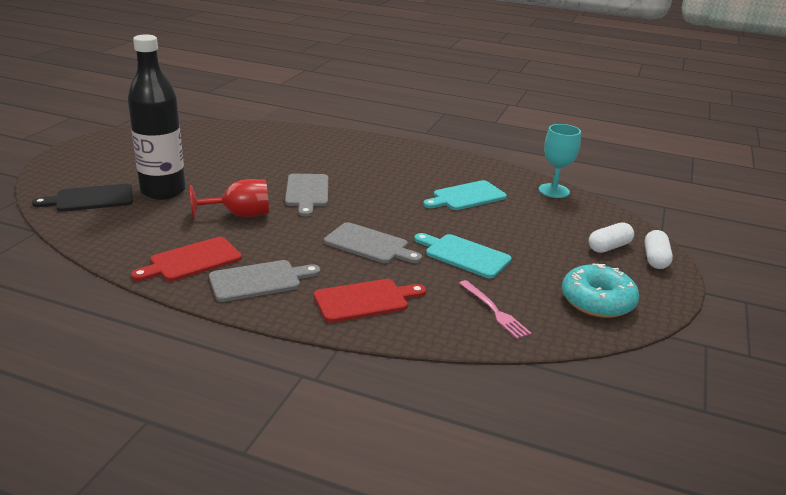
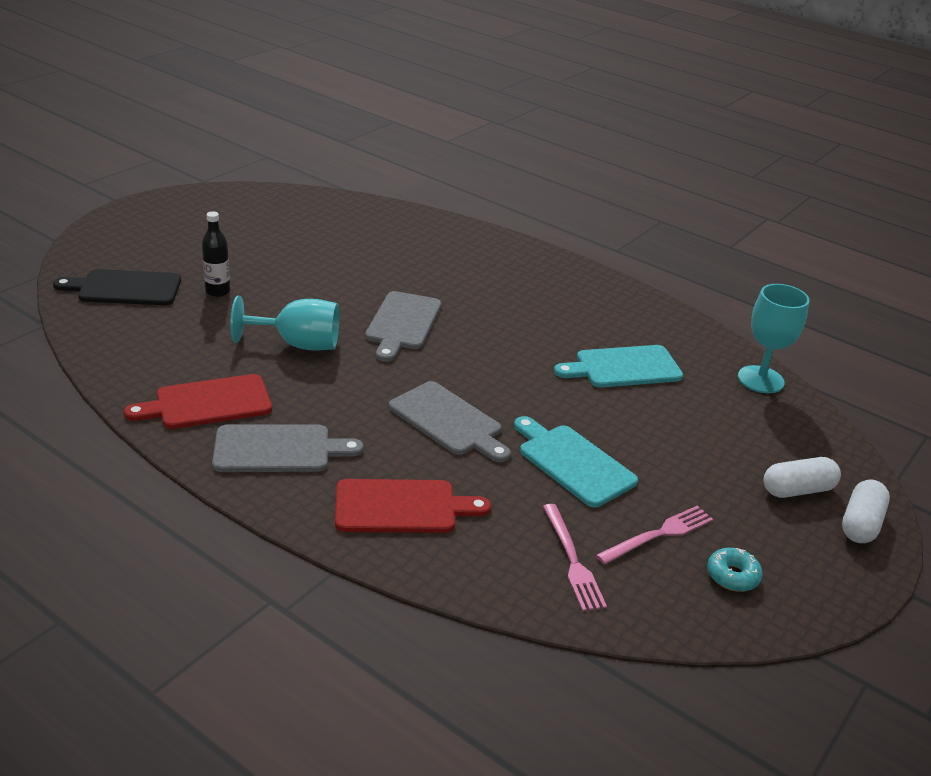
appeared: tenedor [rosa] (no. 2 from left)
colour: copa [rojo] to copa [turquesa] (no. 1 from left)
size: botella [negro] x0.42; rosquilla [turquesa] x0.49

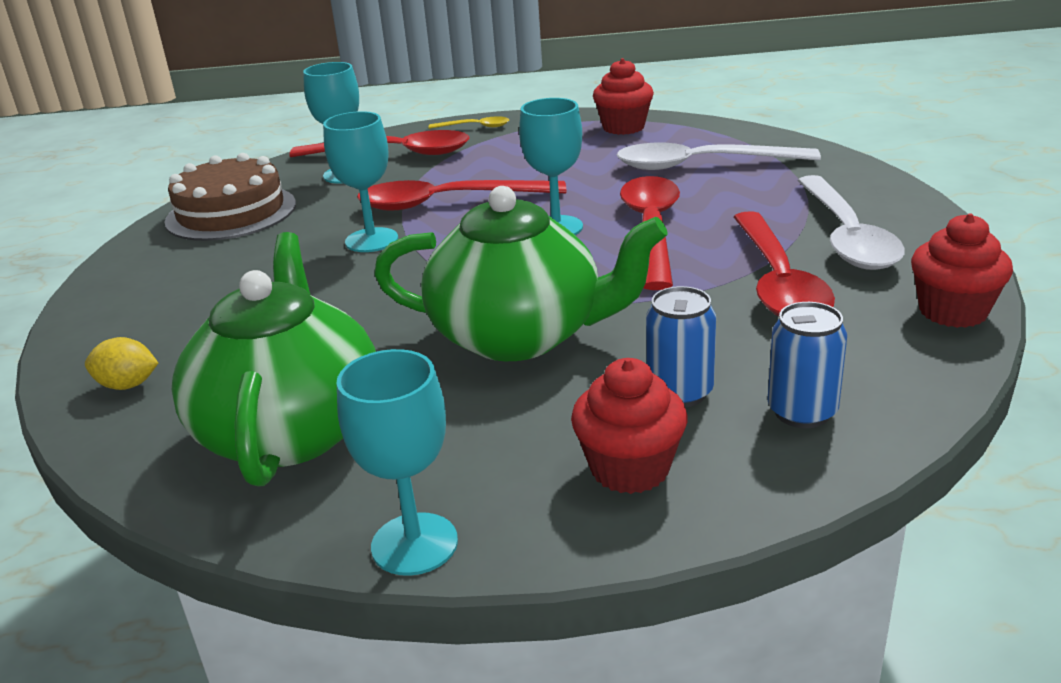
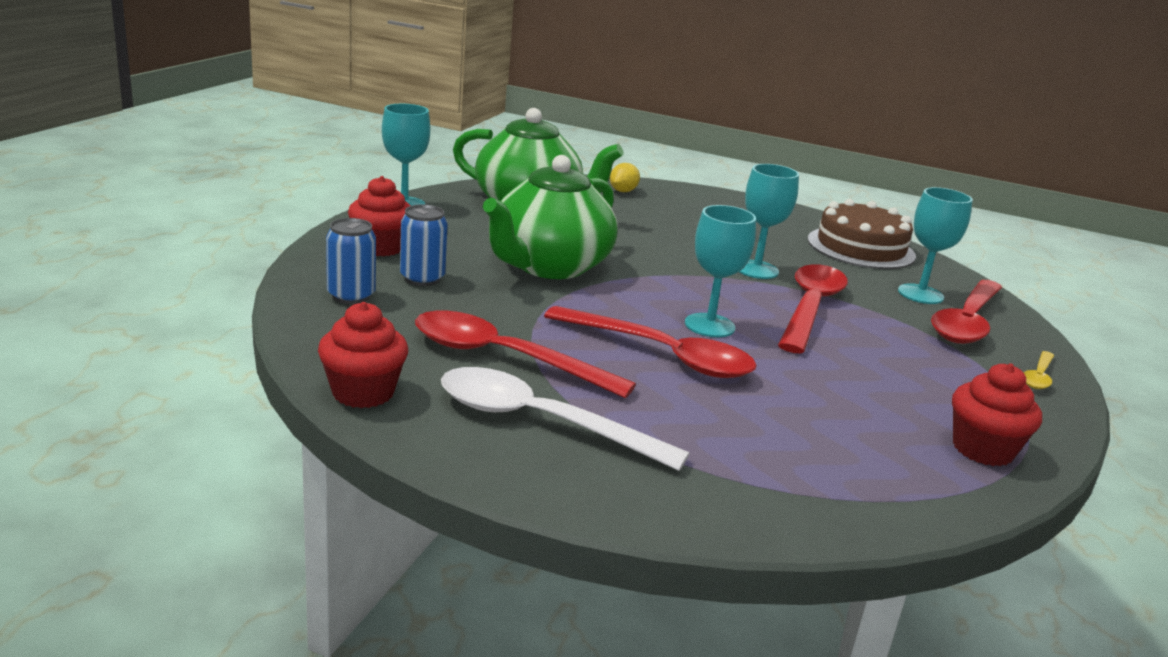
missing: cuchara [blanco] (no. 1 from left)

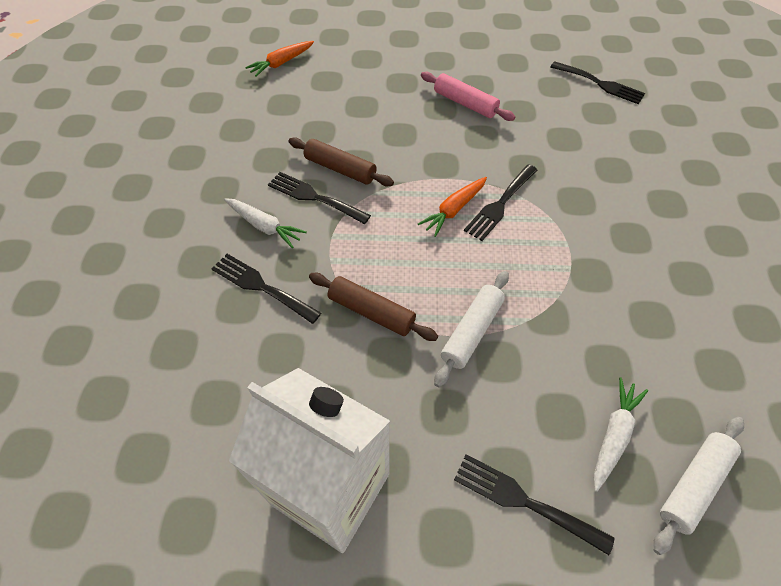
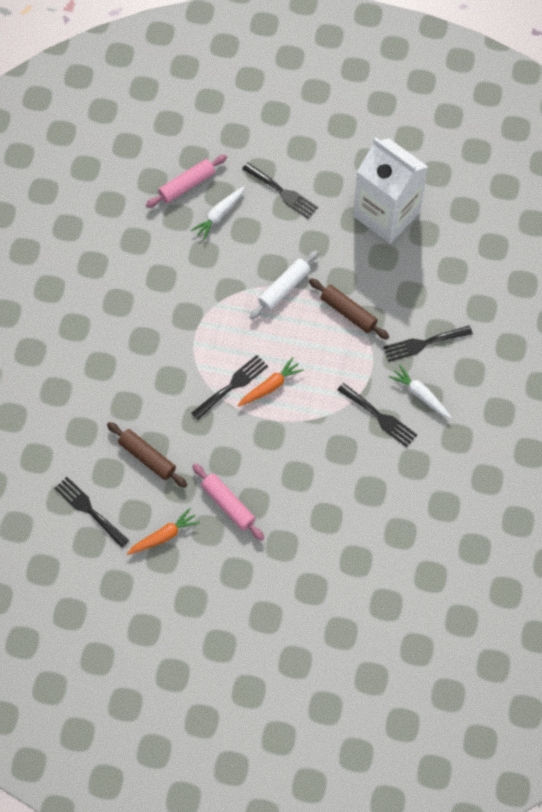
relocated: zanahoria [naranja] (no. 1 from left); rodillo [marrón] (no. 1 from left)
colour: rodillo [blanco] (no. 2 from left) to rodillo [rosa] (no. 1 from left)
spun: tenedor [negro] (no. 1 from left in the first image) 120 degrees clockwise

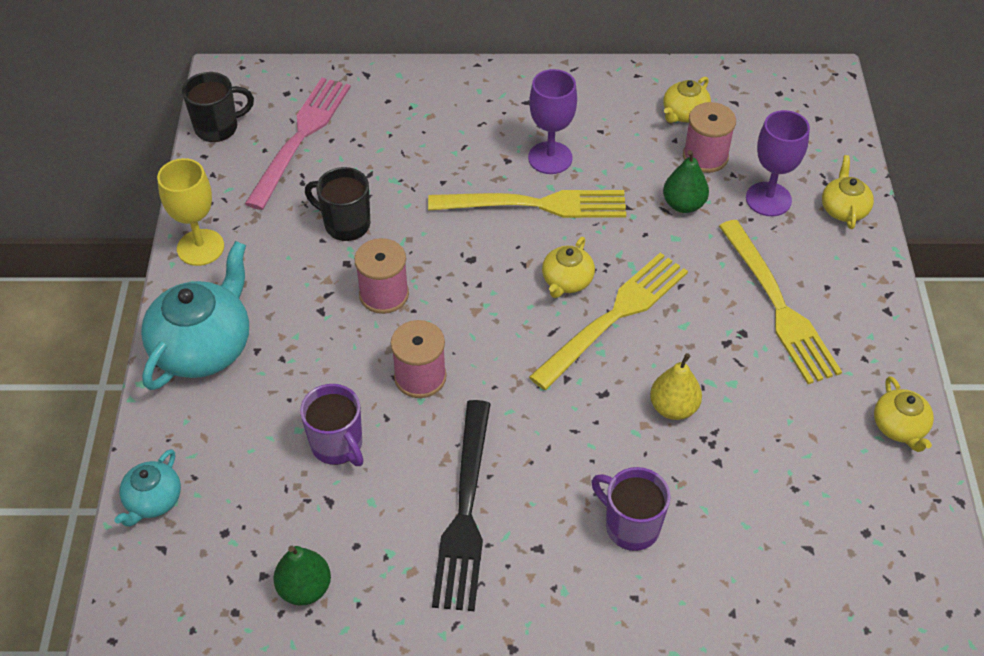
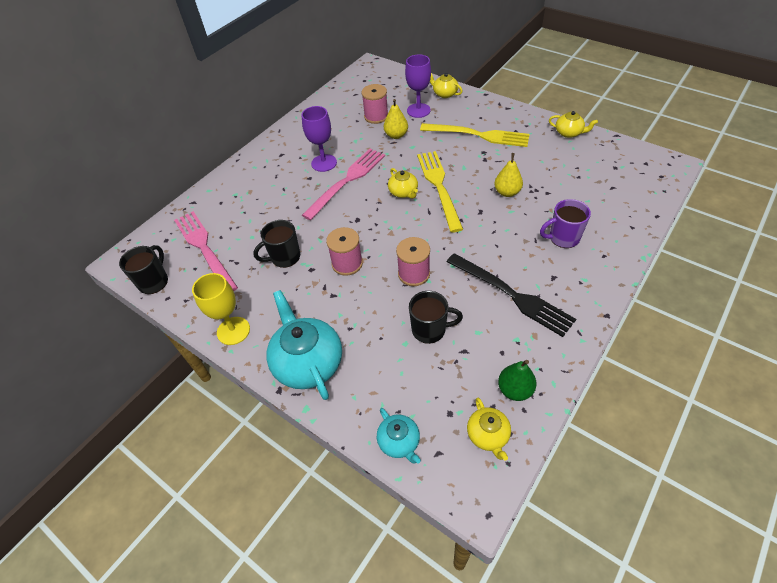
relocated: tetera [amarillo] (no. 2 from left in the first image) to tetera [amarillo] (no. 3 from left)
colour: pera [verde] (no. 2 from left) to pera [amarillo] (no. 1 from left); tenedor [amarillo] (no. 1 from left) to tenedor [rosa] (no. 2 from left); taza [morado] (no. 1 from left) to taza [negro] (no. 3 from left)

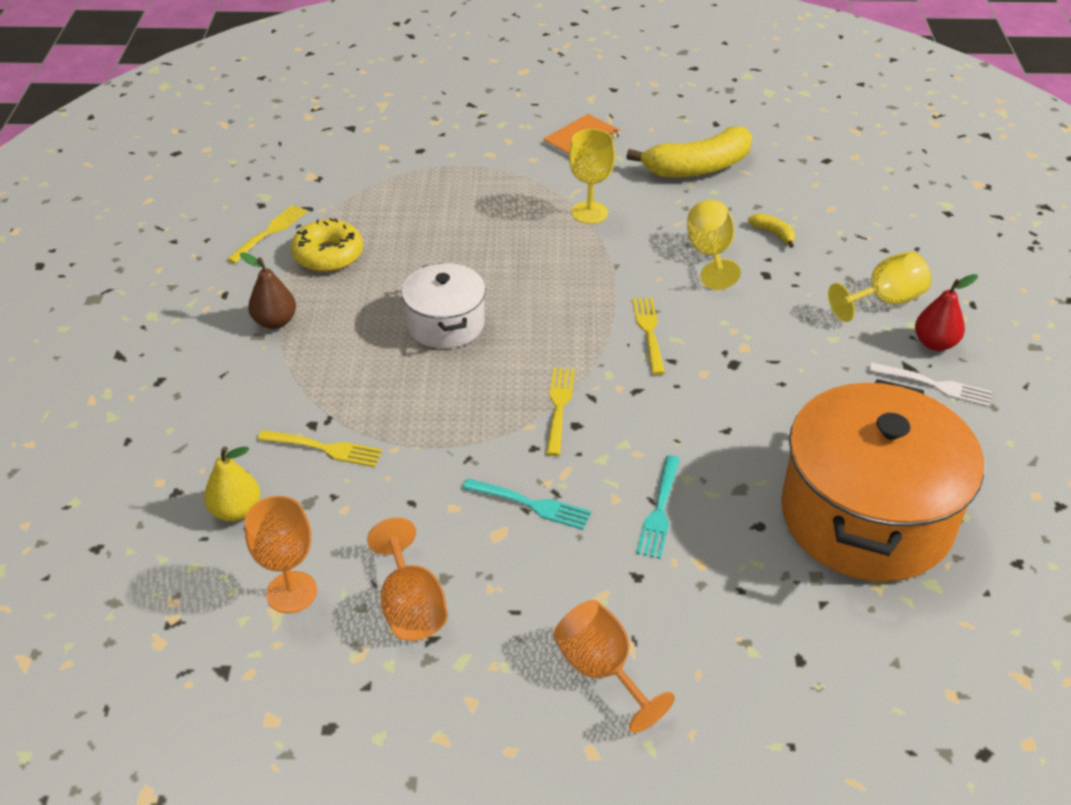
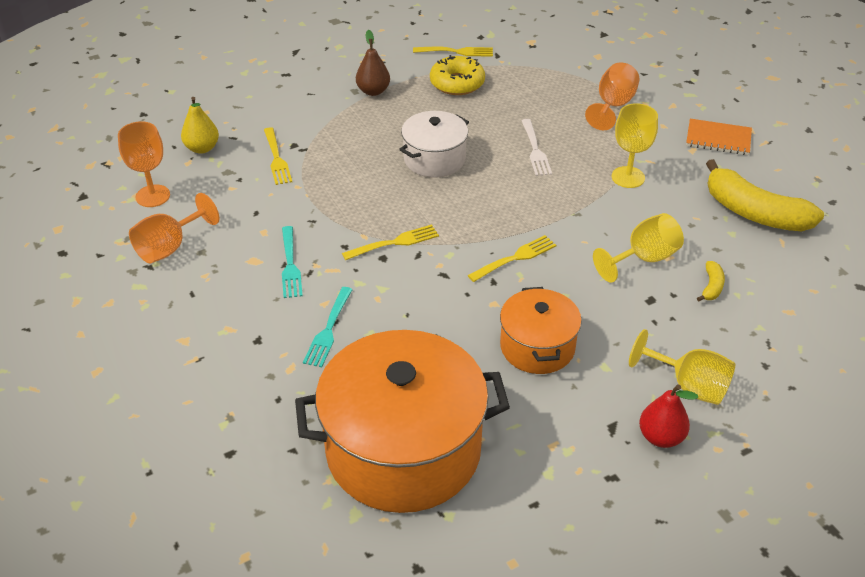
appeared: olla [naranja] (no. 2 from left)
relocated: tenedor [blanco]; copa [naranja] (no. 3 from left)
spun: tenedor [turquesa] (no. 2 from left) 60 degrees counterclockwise

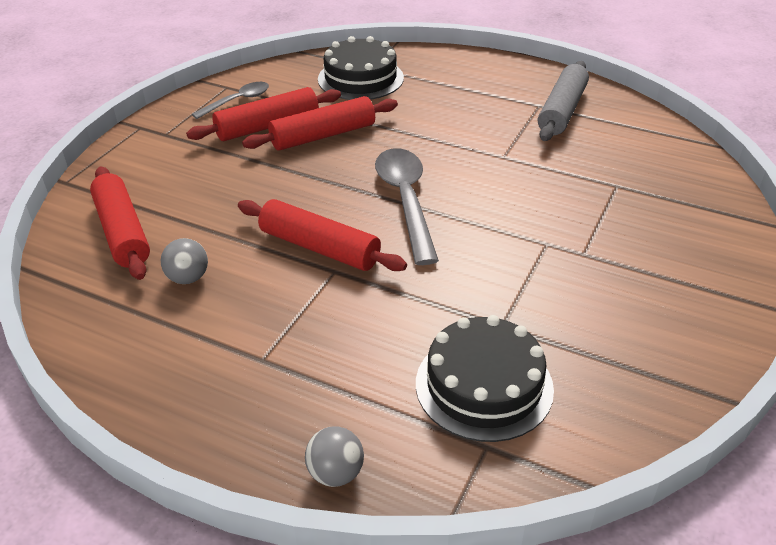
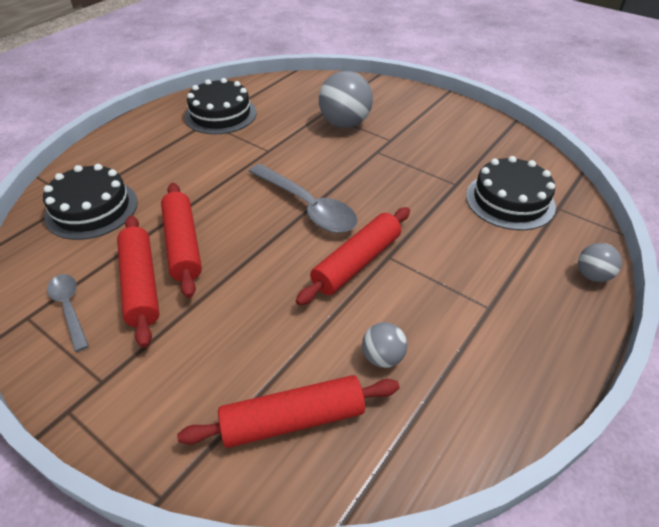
appeared: pelota [gris] (no. 1 from left)
exchanged: rodillo [gris] to tarta [negro] (no. 2 from left)
spun: cuchara [gris] (no. 2 from left) 135 degrees counterclockwise

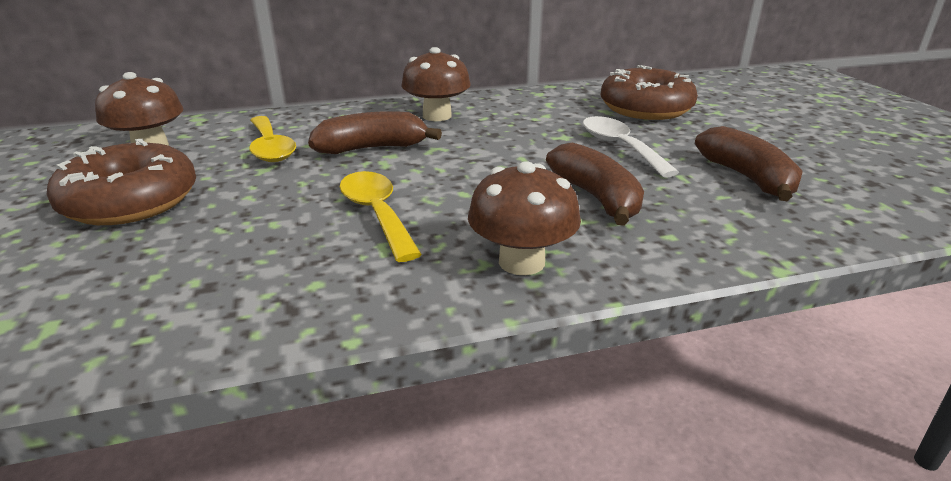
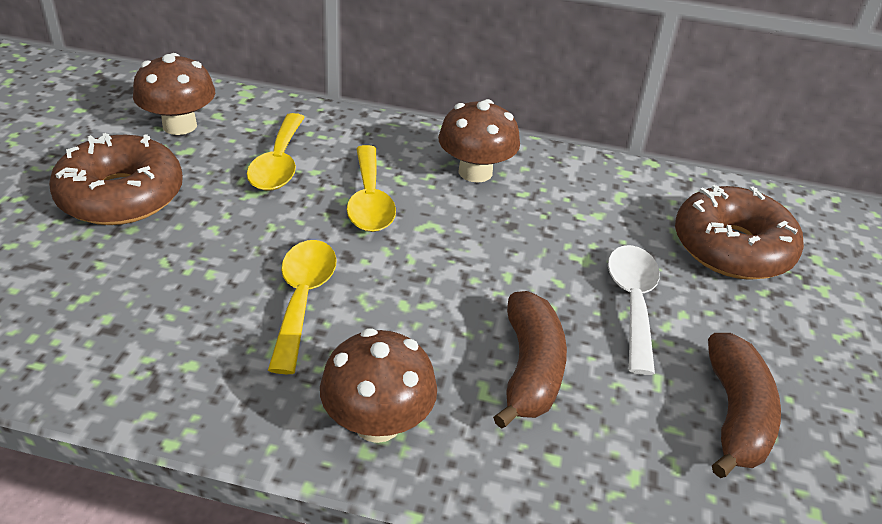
exchanged: plátano [marrón] (no. 1 from left) to cuchara [amarillo] (no. 3 from left)

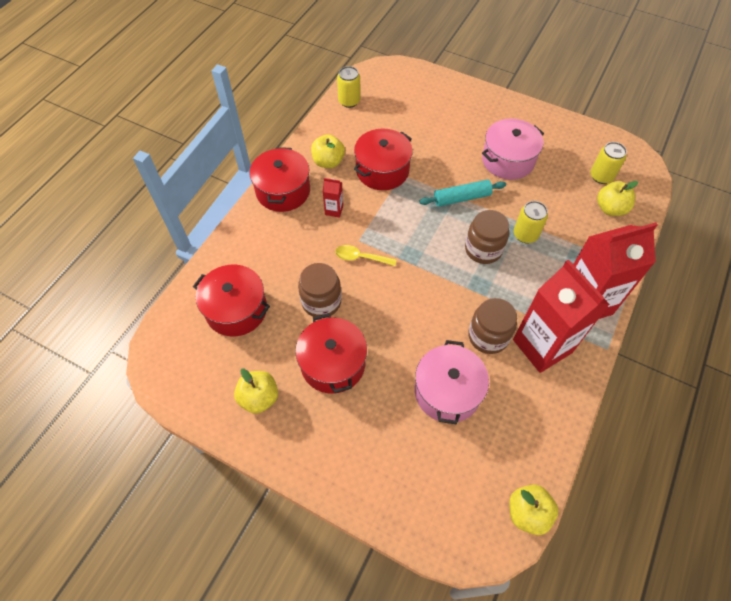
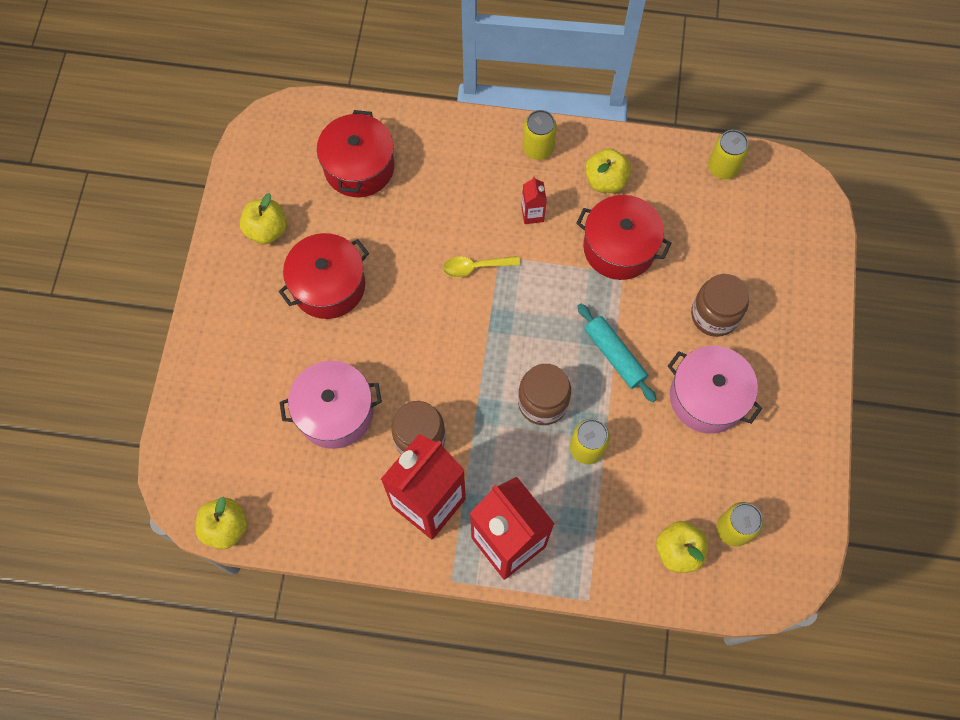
relocated: tarro [marrón] (no. 1 from left in the first image) to tarro [marrón] (no. 3 from left)
exchanged: olla [rojo] (no. 2 from left) to lata [amarillo] (no. 1 from left)
spun: cuchara [amarillo] 90 degrees counterclockwise

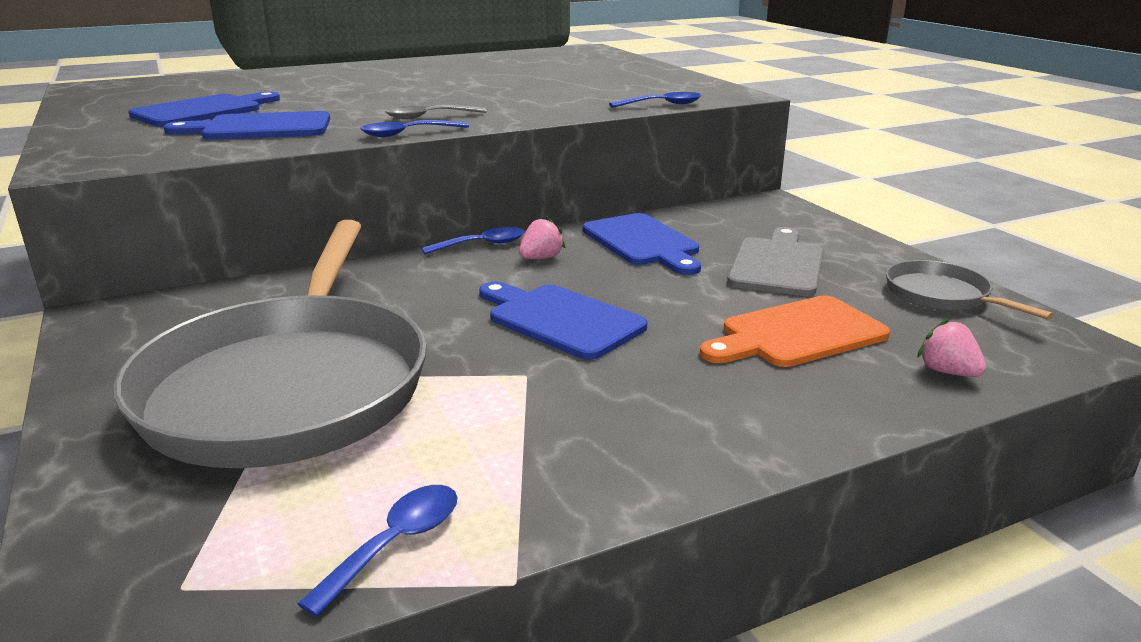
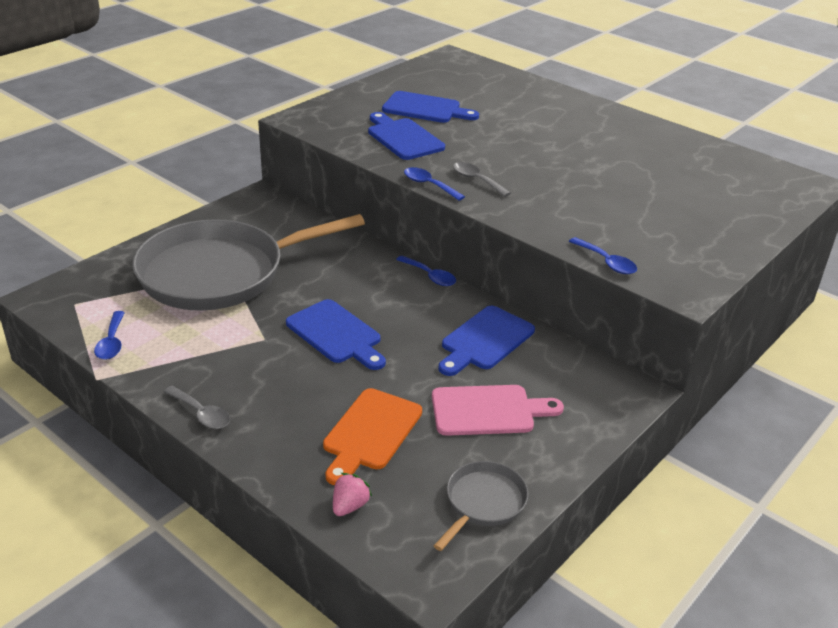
missing: fresa [rosa] (no. 1 from left)
appeared: cuchara [gris] (no. 1 from left)
colour: tabla de cortar [gris] to tabla de cortar [rosa]
spun: tabla de cortar [azul] (no. 3 from left in the first image) 120 degrees clockwise; tabla de cortar [naranja] 105 degrees counterclockwise; cuchara [azul] (no. 1 from left) 75 degrees clockwise

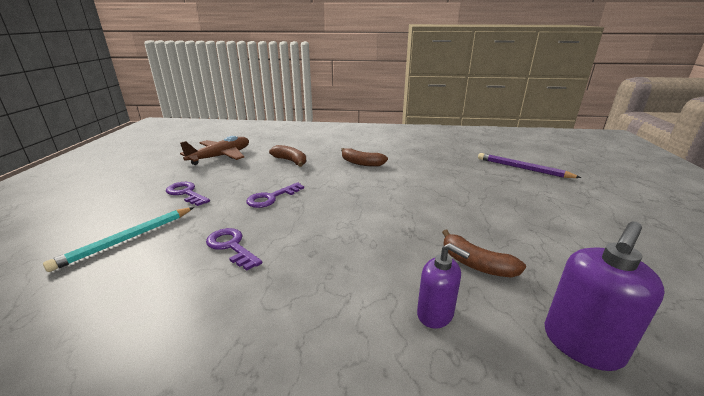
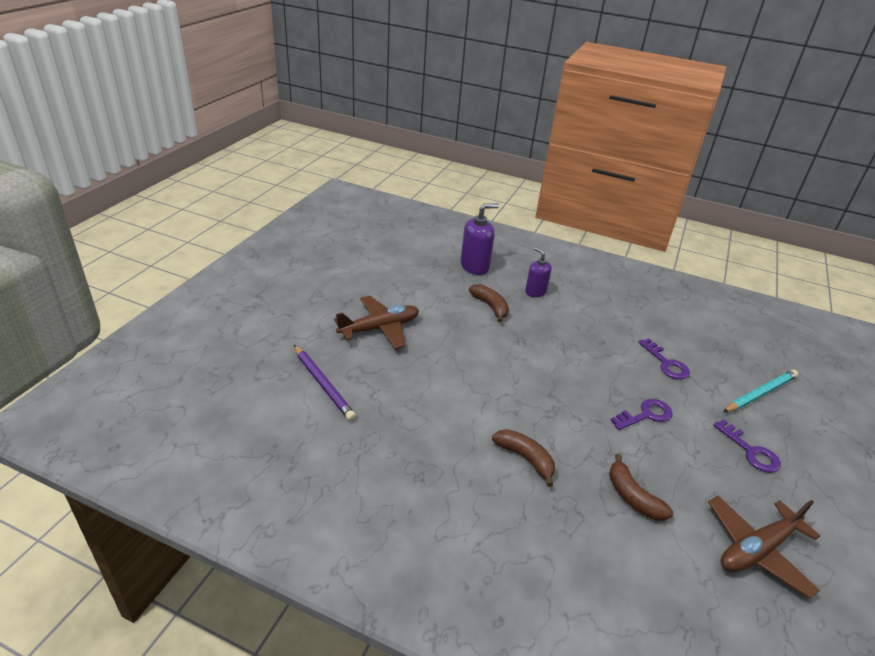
appeared: avión [marrón] (no. 1 from left)

